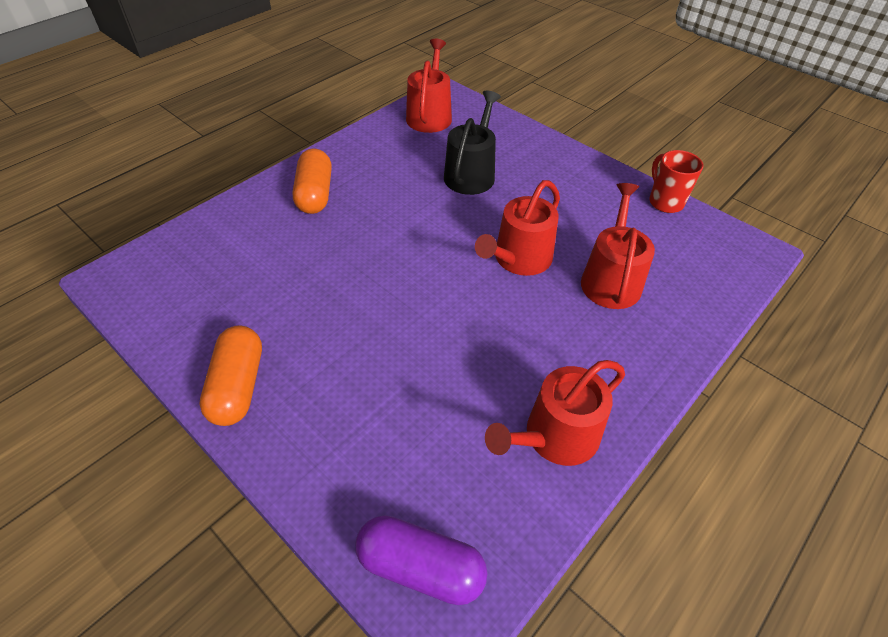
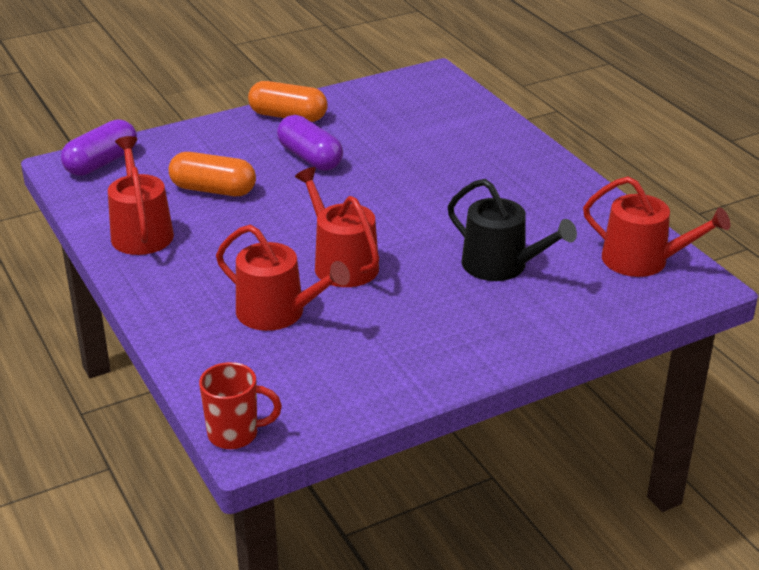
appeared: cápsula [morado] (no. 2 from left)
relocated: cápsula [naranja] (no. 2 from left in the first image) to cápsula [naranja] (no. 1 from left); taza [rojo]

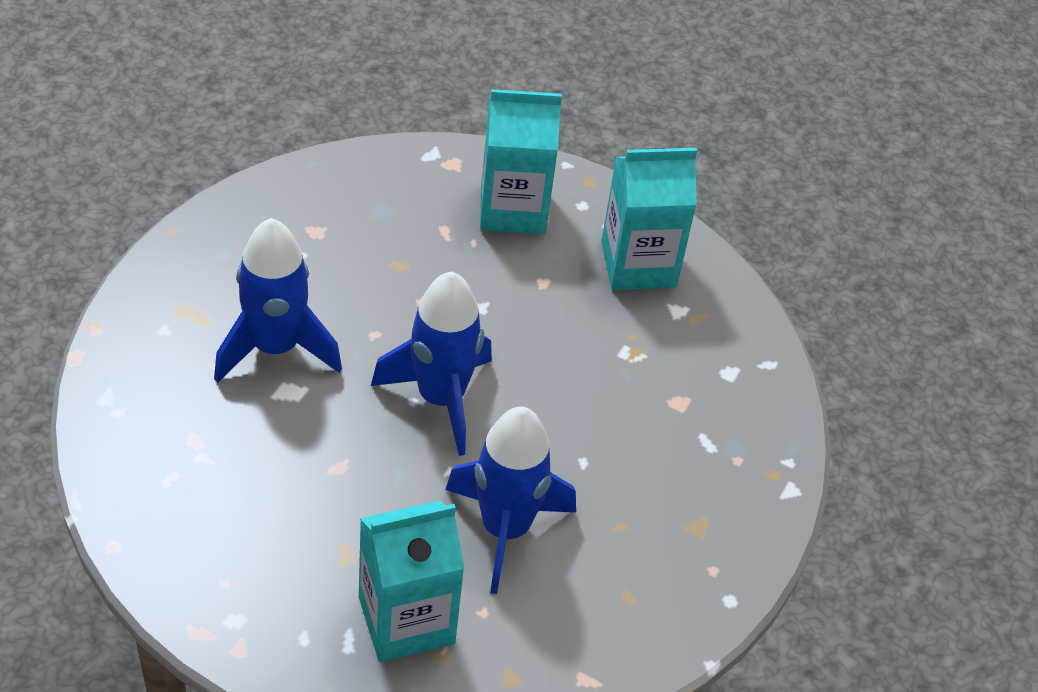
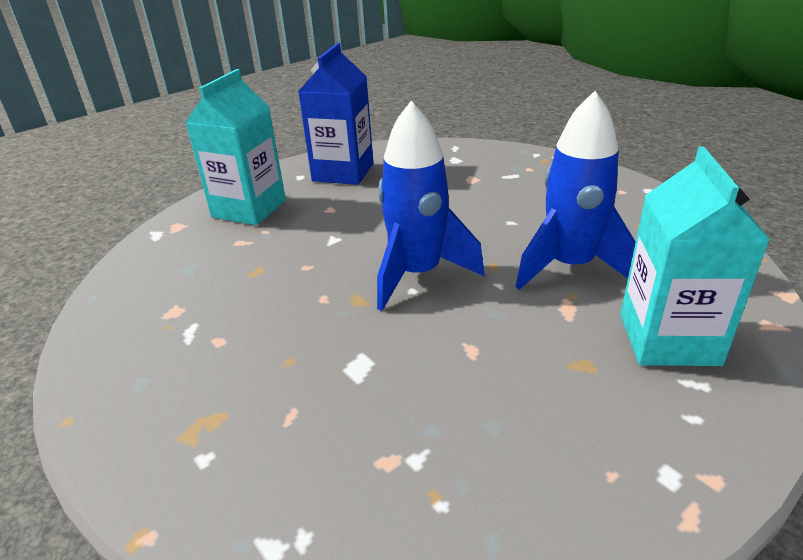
missing: cohete [azul] (no. 1 from left)
colour: cartón de leche [turquesa] (no. 3 from left) to cartón de leche [azul]

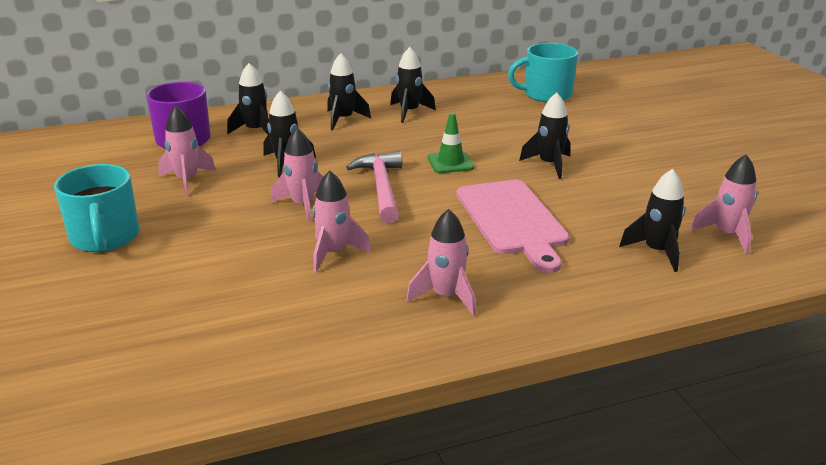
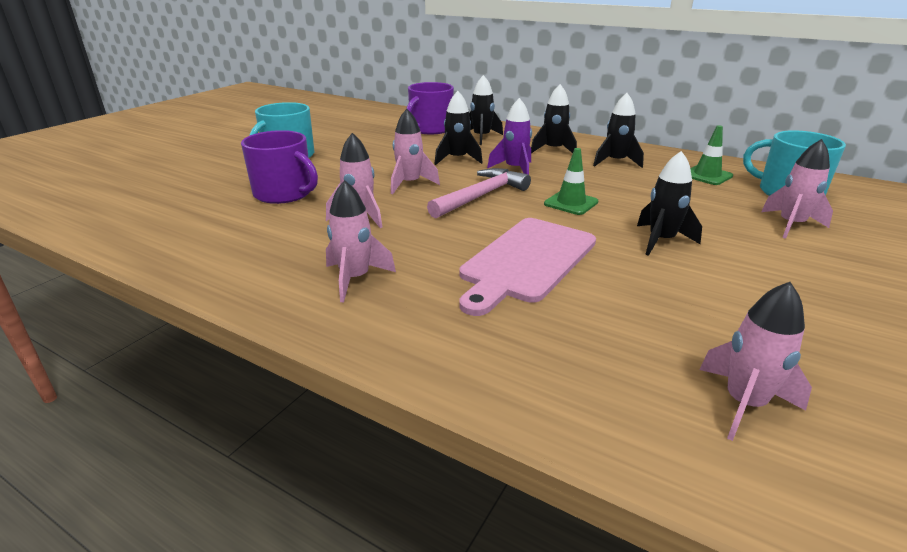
missing: cohete [negro] (no. 6 from left)
appeared: cohete [morado]; cono de tráfico [verde] (no. 2 from left); taza [morado] (no. 1 from left)
relocated: cohete [rosa] (no. 1 from left in the first image) to cohete [rosa] (no. 5 from left)

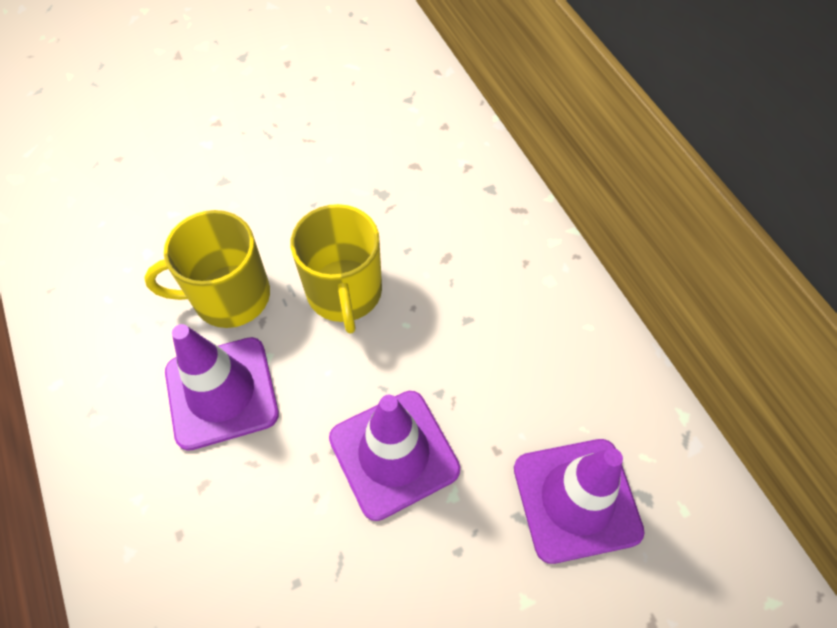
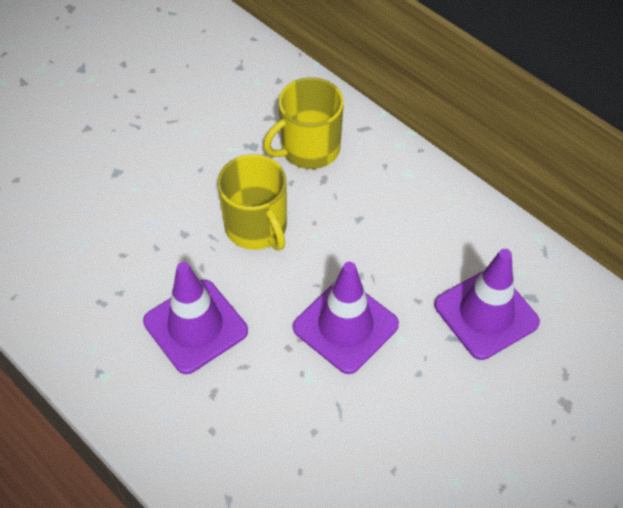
relocated: taza [amarillo] (no. 1 from left in the first image) to taza [amarillo] (no. 2 from left)

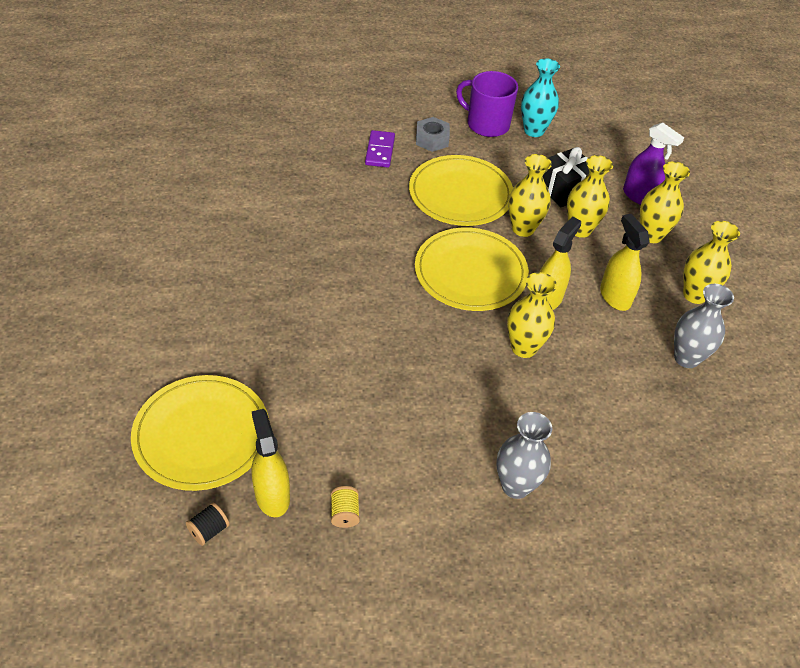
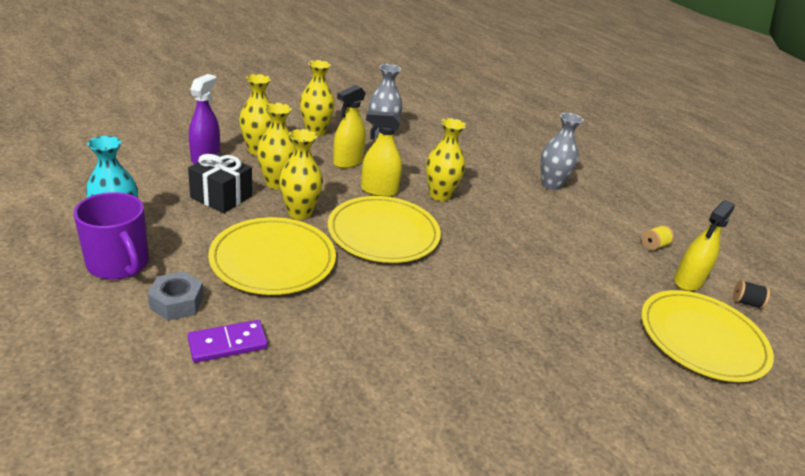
spun: taza [morado] 45 degrees counterclockwise

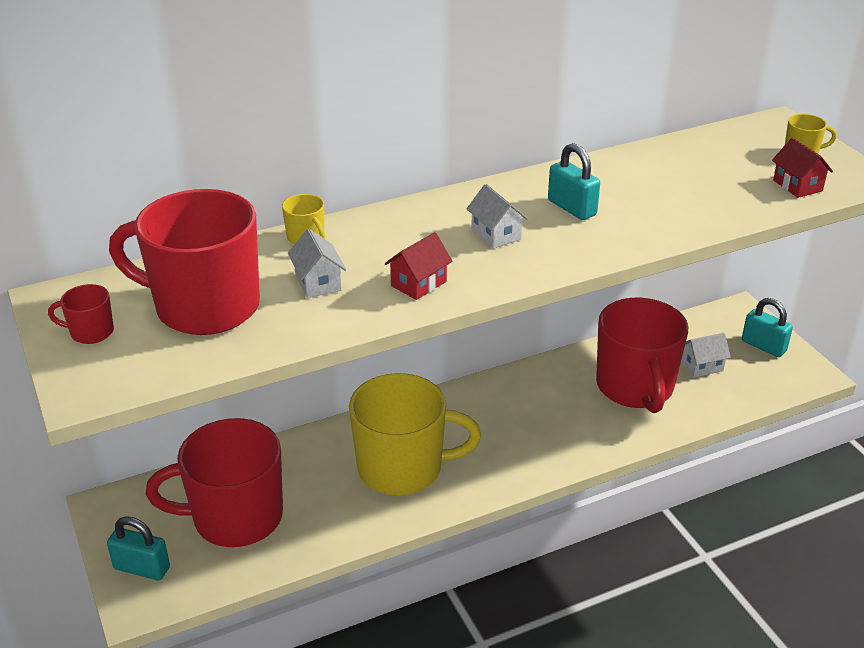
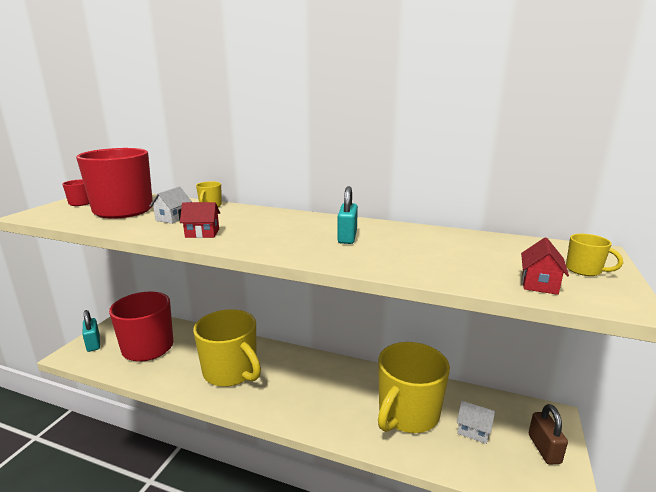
missing: casa [blanco] (no. 2 from left)
colour: taza [rojo] (no. 4 from left) to taza [amarillo] (no. 3 from left); candado [turquesa] (no. 3 from left) to candado [marrón]

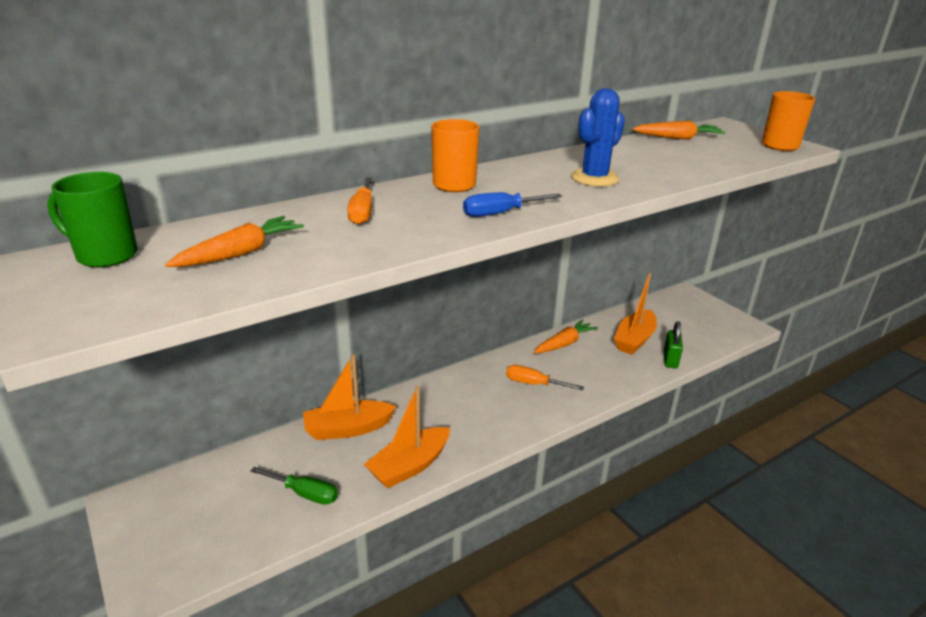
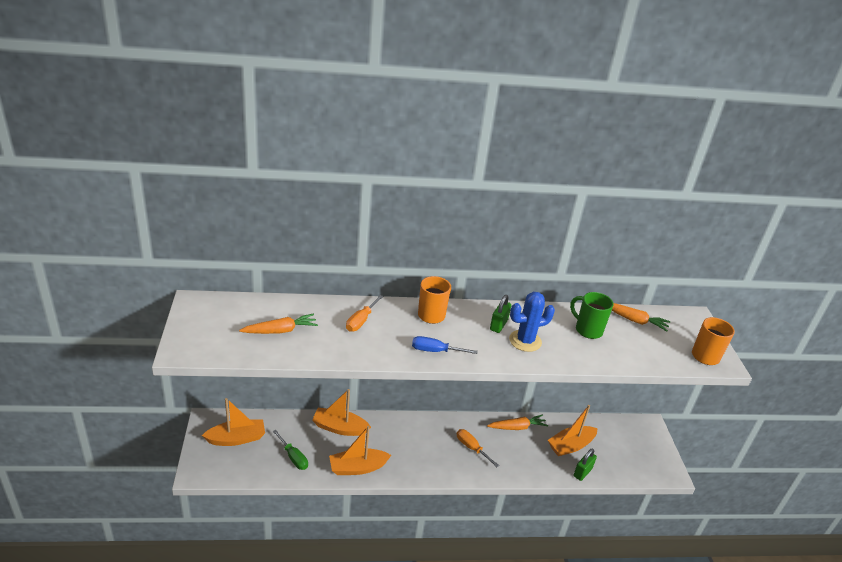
appeared: candado [verde] (no. 1 from left); barco [naranja] (no. 1 from left)
relocated: taza [verde]

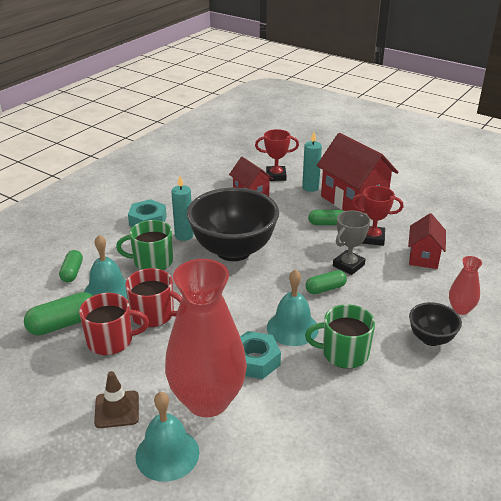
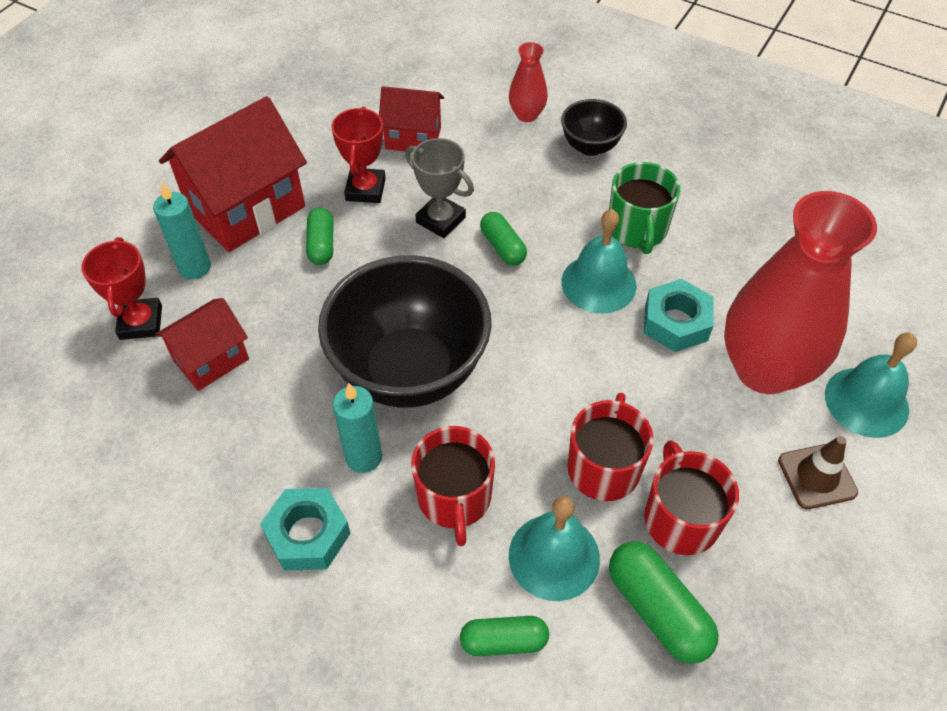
colour: taza [verde] (no. 1 from left) to taza [rojo] (no. 1 from left)

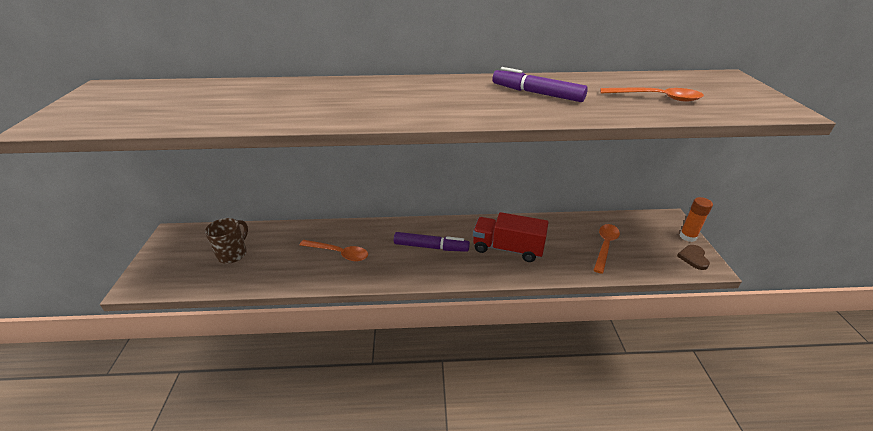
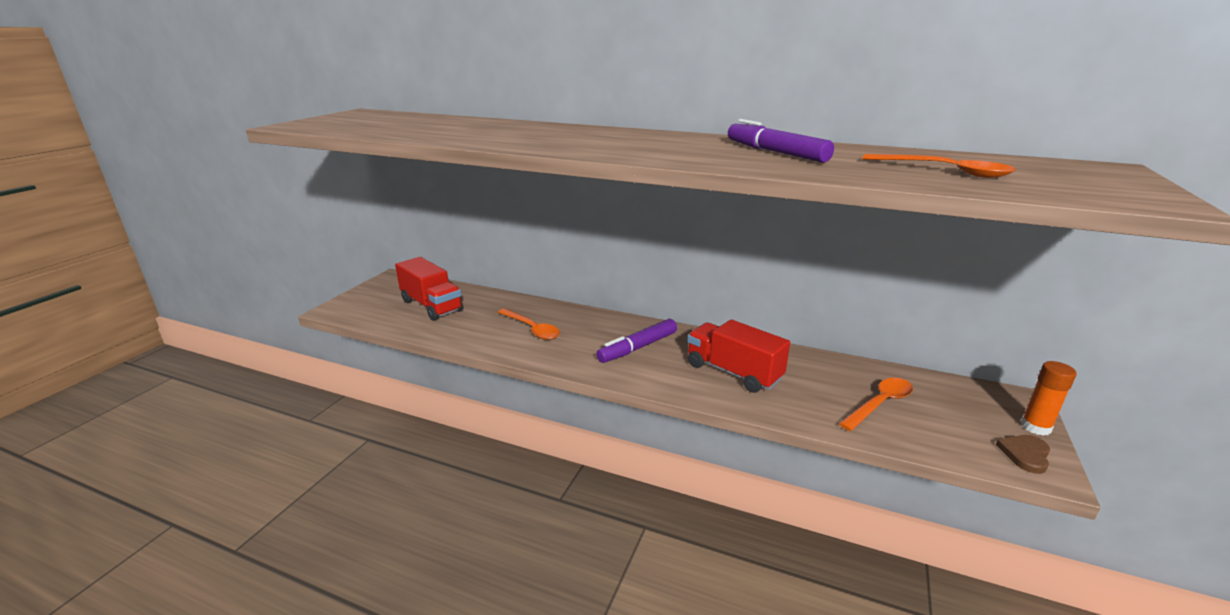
exchanged: taza [marrón] to camión [rojo] (no. 1 from left)
spun: rotulador [morado] (no. 1 from left) 105 degrees clockwise

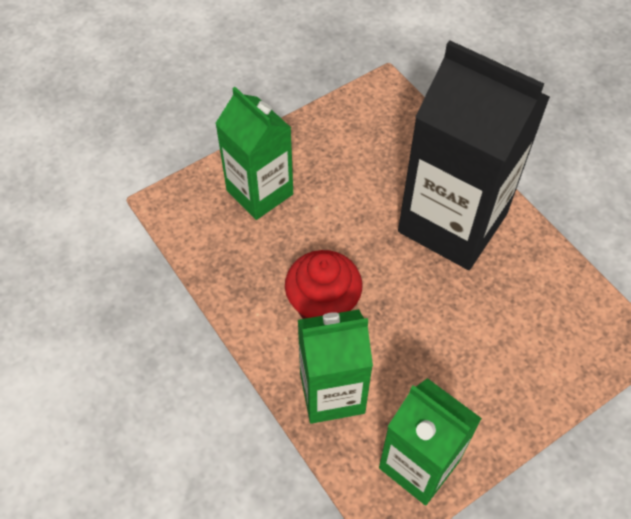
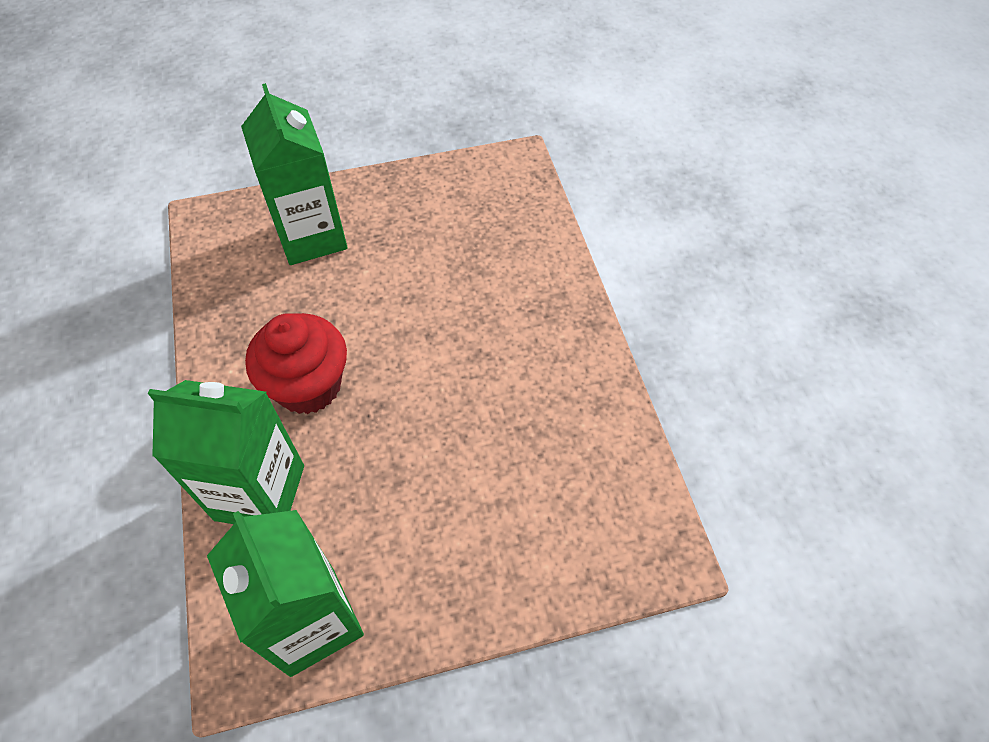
missing: cartón de leche [negro]

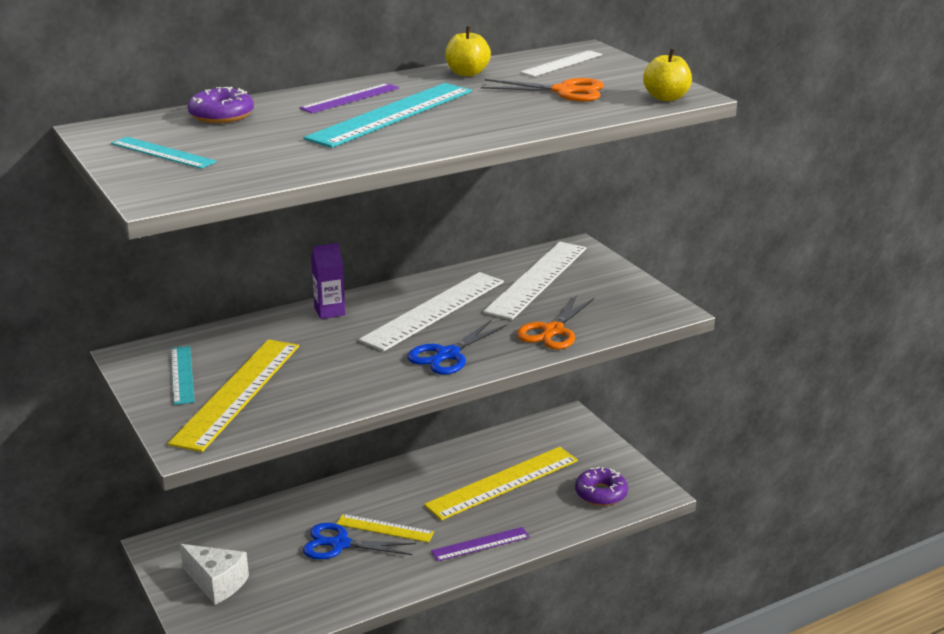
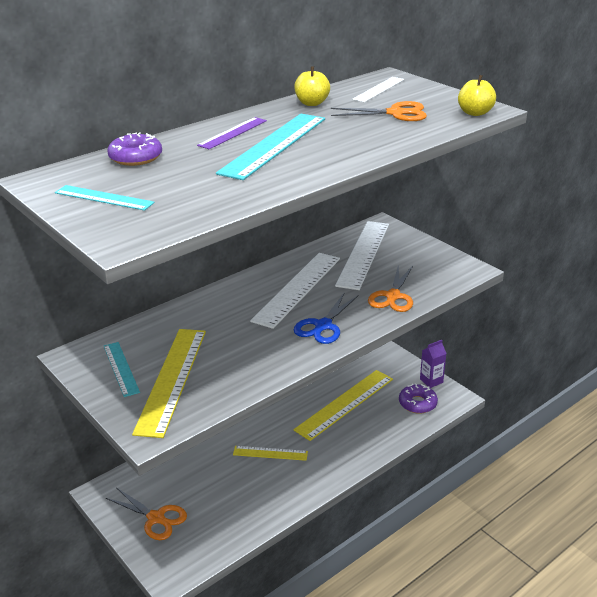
missing: tijeras [azul] (no. 1 from left); regla [morado] (no. 2 from left)
relocated: cartón de leche [morado]
exchanged: queso [blanco] to tijeras [naranja] (no. 1 from left)

